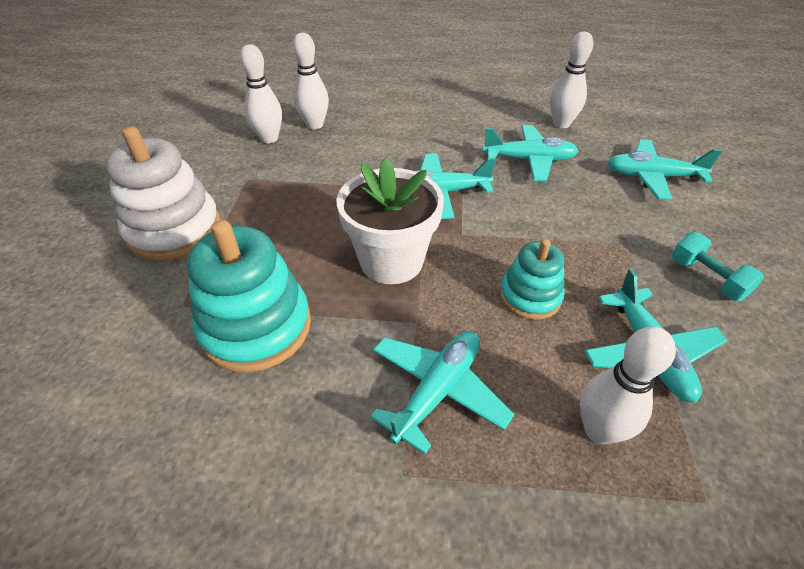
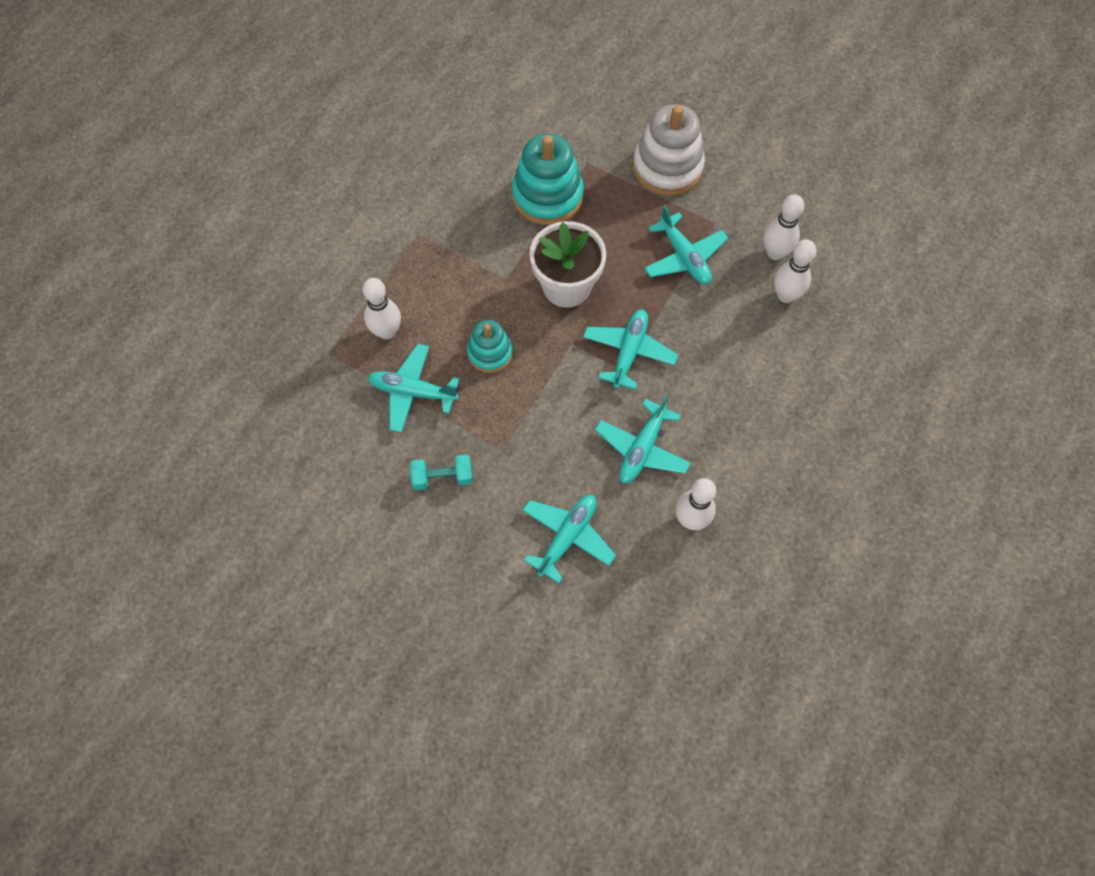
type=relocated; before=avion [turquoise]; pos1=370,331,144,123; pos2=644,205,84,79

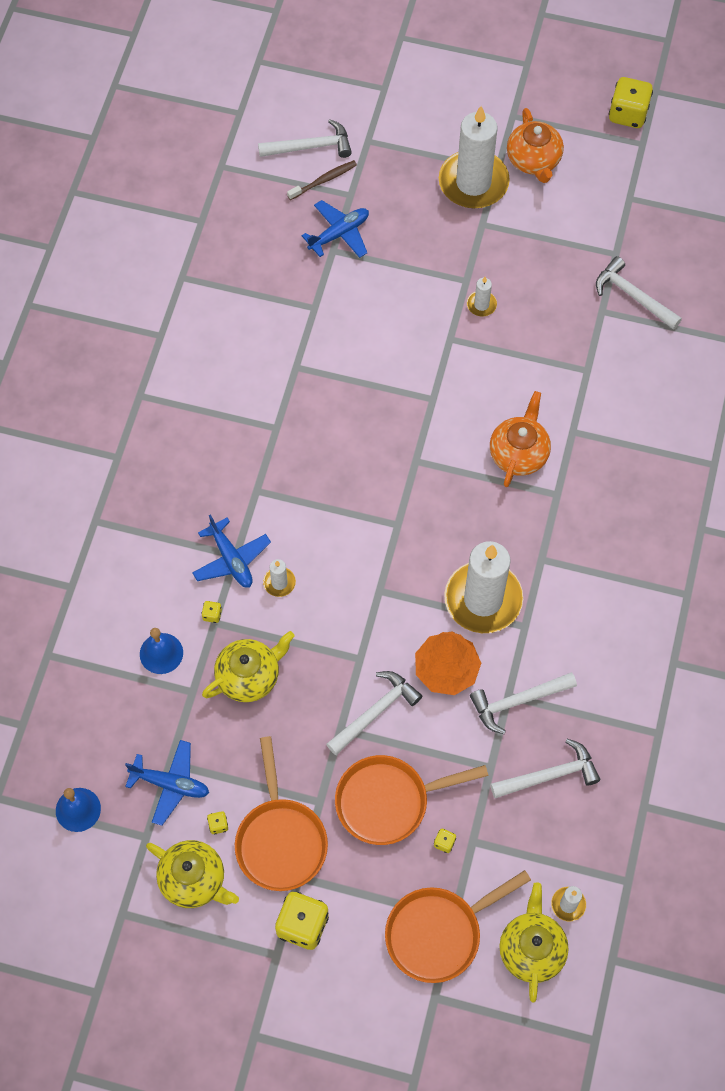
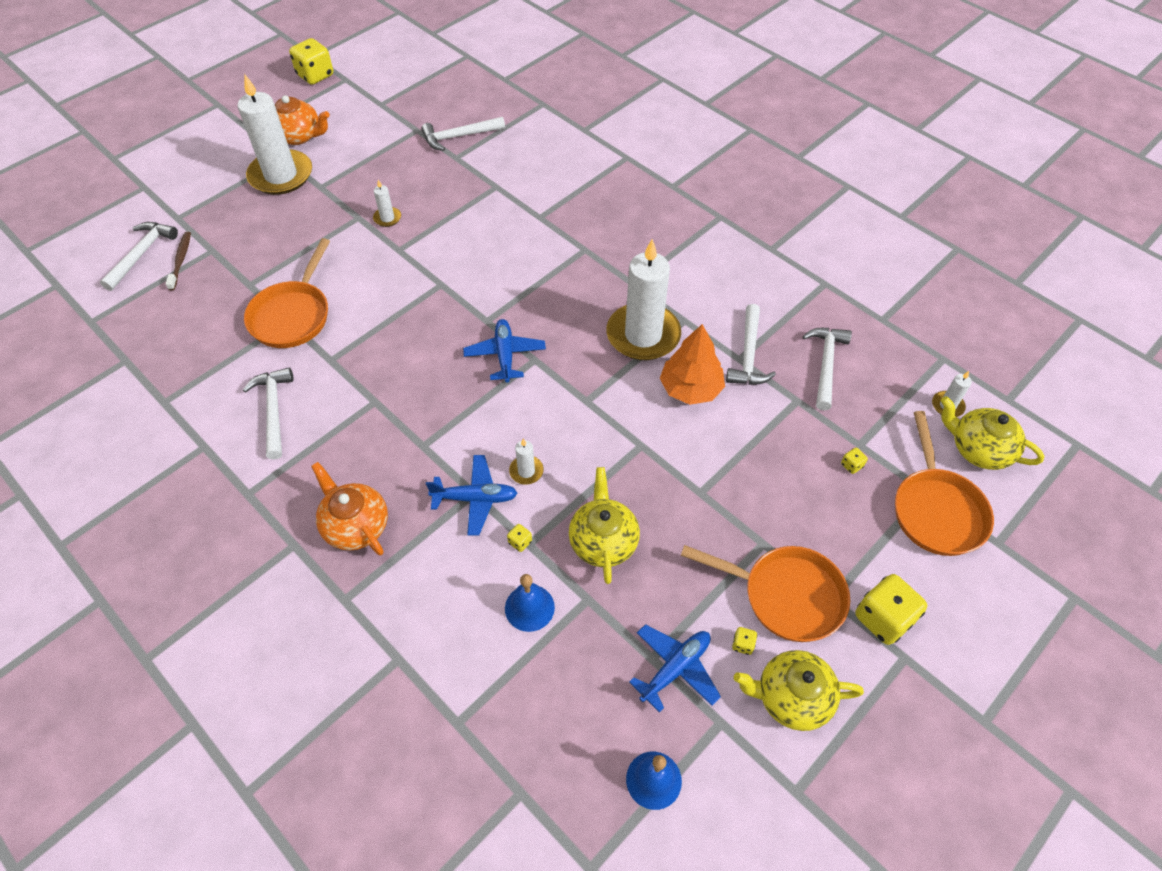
type=relocated; before=marteau [blanc]; pos1=326,671,96,84; pos2=243,367,51,93
type=relocated; before=poêle [orange]; pos1=335,755,154,90; pos2=244,238,86,110
type=relocated; before=théière [orange]; pos1=490,391,61,96; pos2=311,462,77,94
type=relocated; before=avion [bleu]; pos1=302,200,67,58; pos2=463,319,83,64
type=spun; before=théière [jaune]; pos1=146,840,93,68; pos2=734,650,130,81; turn=-150

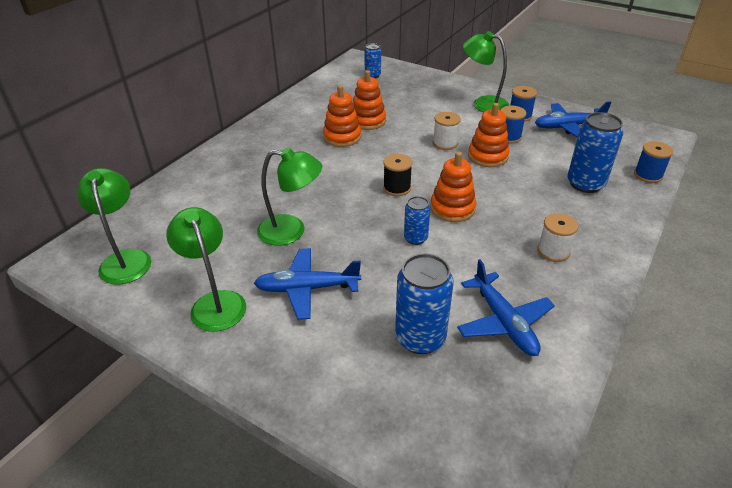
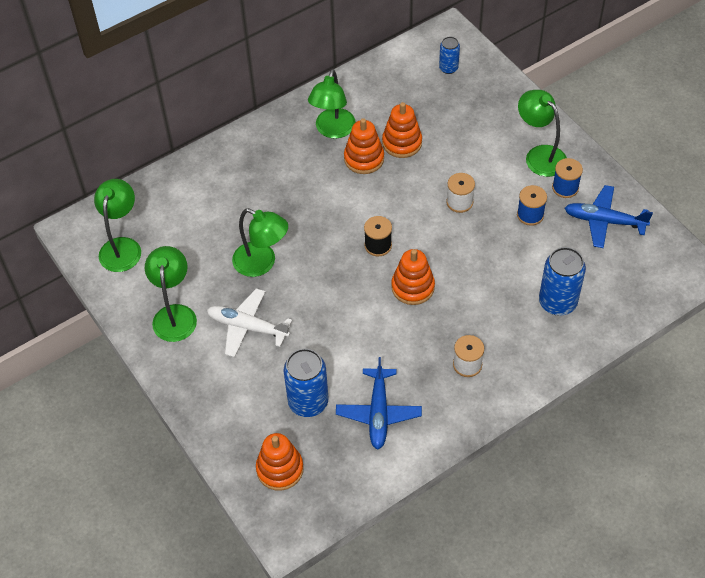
type=colour; before=avion [bleu]; after=avion [blanc]; pos1=254,248,107,72; pos2=207,288,85,69
type=relocated; before=jouet à empiler [orange]; pos1=468,103,42,64; pos2=256,433,48,58
type=appeared; after=lampe [vert]; pos2=308,69,48,70
type=missing; before=canette [bleu]; pos1=404,196,26,49
type=missing; before=bobine [bleu]; pos1=634,141,39,42

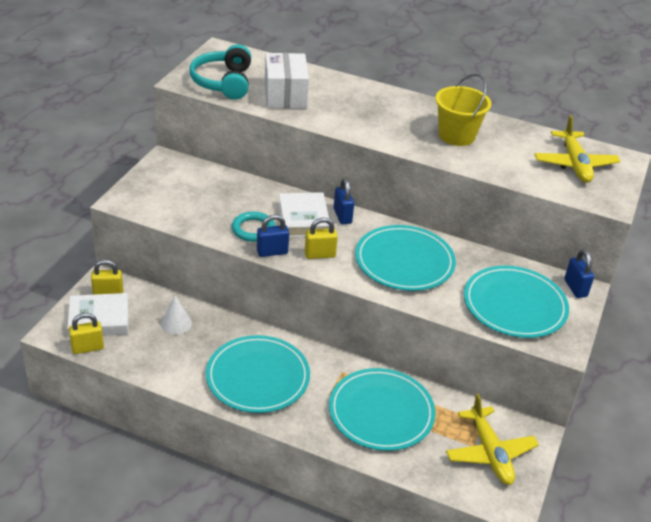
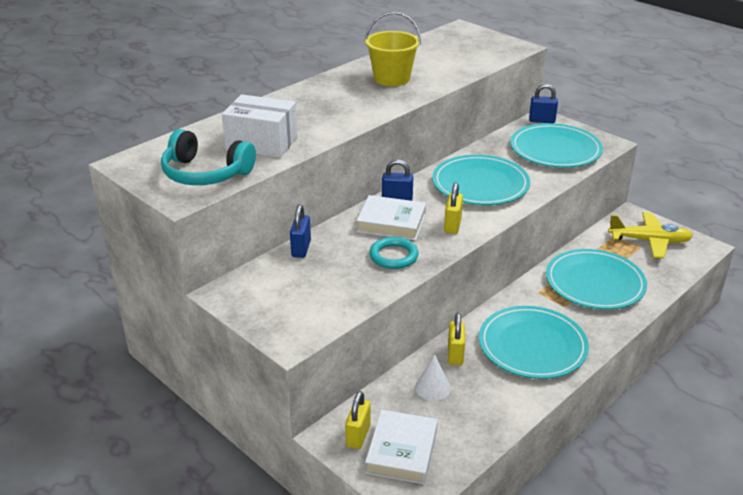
type=relocated; before=cadenas [bleu]; pos1=257,215,32,42; pos2=290,205,21,53
type=relocated; before=cadenas [jaune]; pos1=69,313,35,41; pos2=448,313,17,52
type=missing; before=avion [jaune]; pos1=535,115,86,68

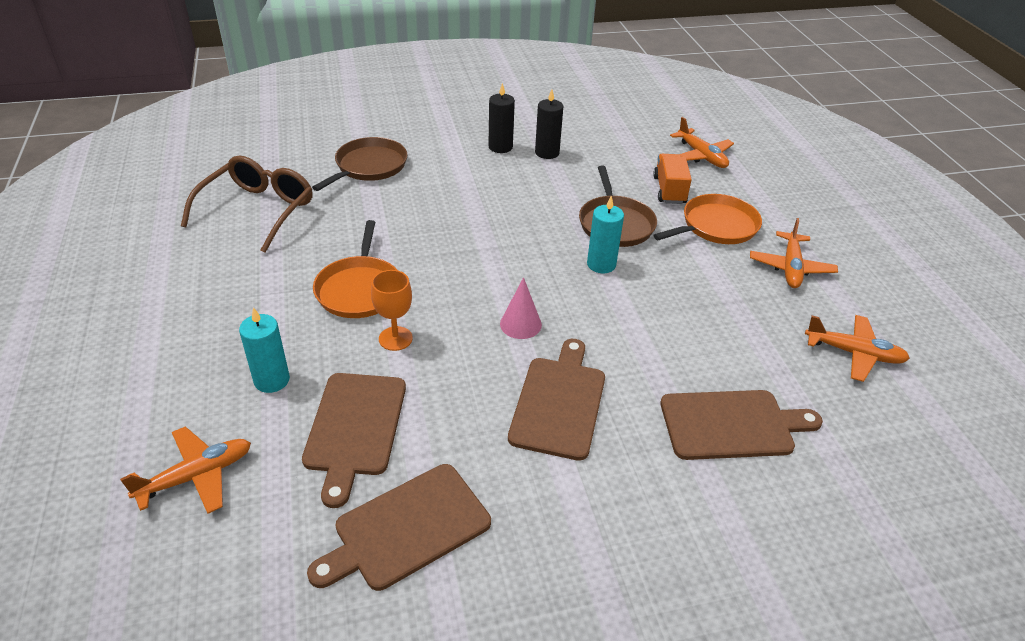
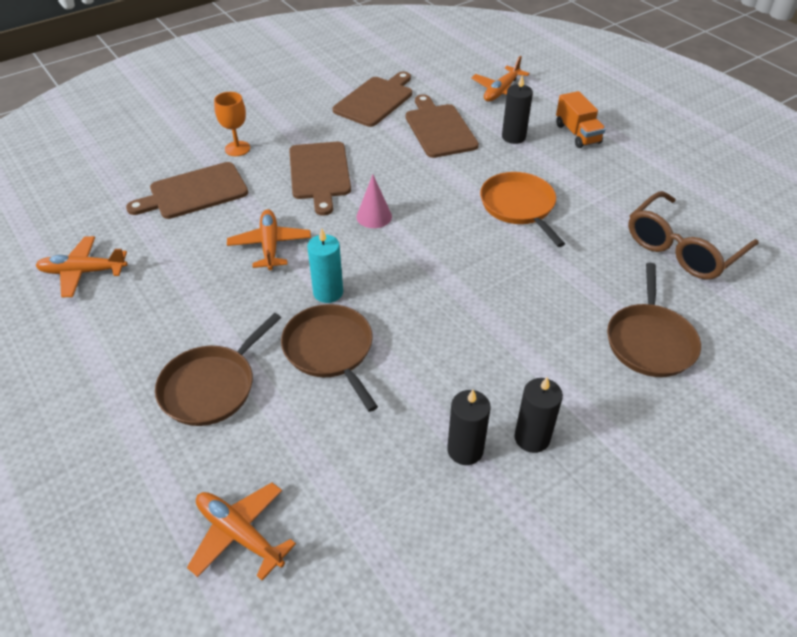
type=colour; before=poêle [orange]; after=poêle [marron]; pos1=653,194,109,50; pos2=155,313,126,113
type=relocated; before=verre à pied [orange]; pos1=371,270,42,81; pos2=214,92,36,64
type=relocated; before=avion [orange]; pos1=750,218,88,70; pos2=227,210,84,60
type=colour; before=bougie [turquoise]; after=bougie [noir]; pos1=239,307,51,86; pos2=502,75,31,69
type=relocated; before=camion [orange]; pos1=653,154,39,50; pos2=556,91,50,57
type=spun; before=lunettes [marron]; pos1=181,156,132,97; pos2=628,191,131,89; turn=45

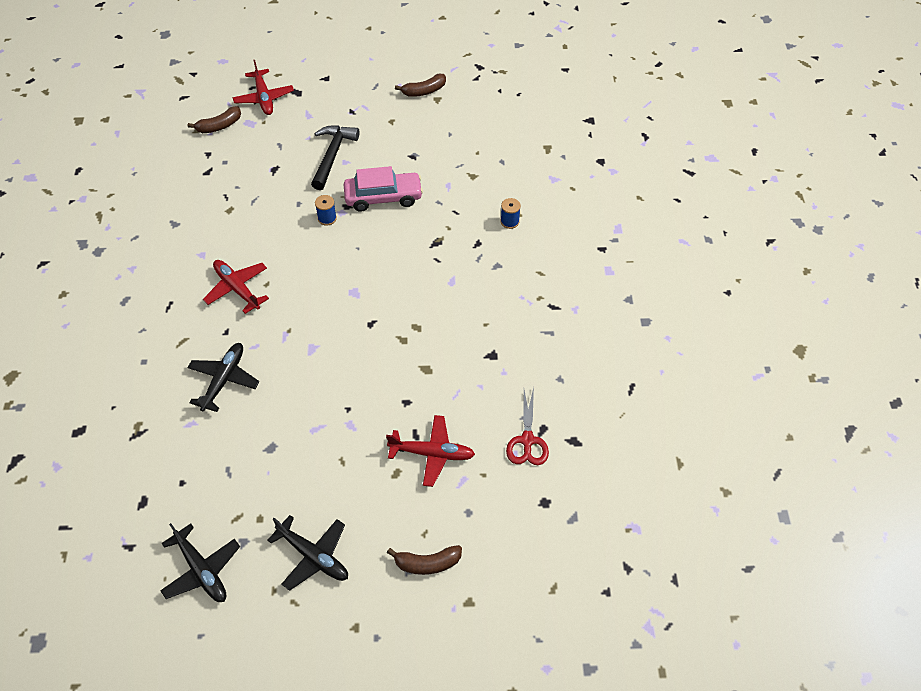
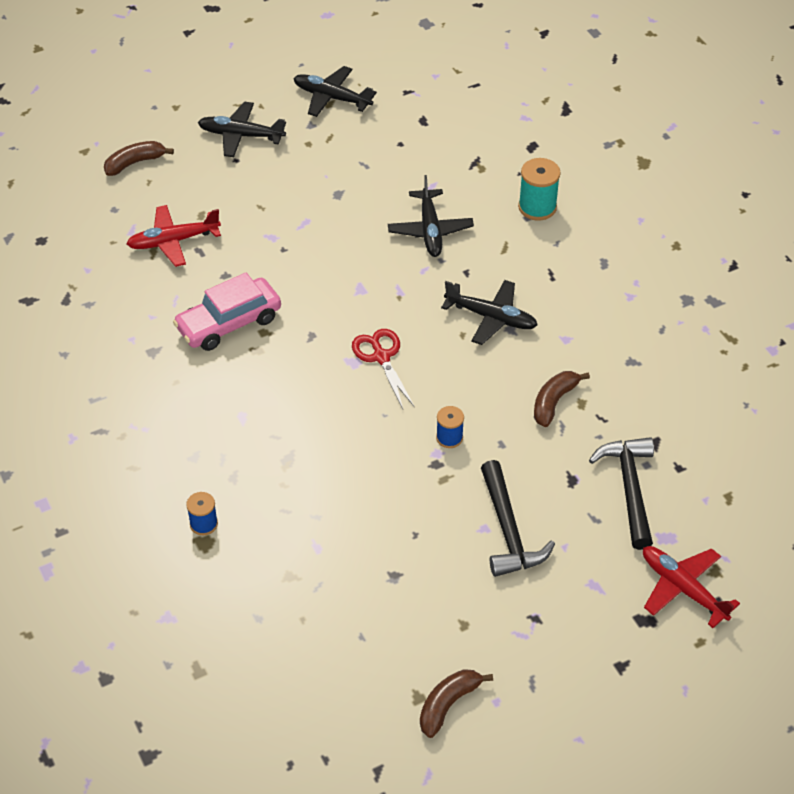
type=relocated; before=voiture [rose]; pos1=343,166,80,46; pos2=173,272,108,79
type=relocated; before=ciseaux [rouge]; pos1=506,387,43,78; pos2=352,329,62,80
type=colour; before=avion [rouge]; after=avion [noir]; pos1=203,260,66,54; pos2=441,280,97,65
type=appeared; after=bobine [turquoise]; pos2=518,158,43,63
type=relocated; before=banane [marron]; pos1=188,106,53,27; pos2=534,371,56,56
type=appeared; after=marteau [noir]; pos2=589,437,65,113

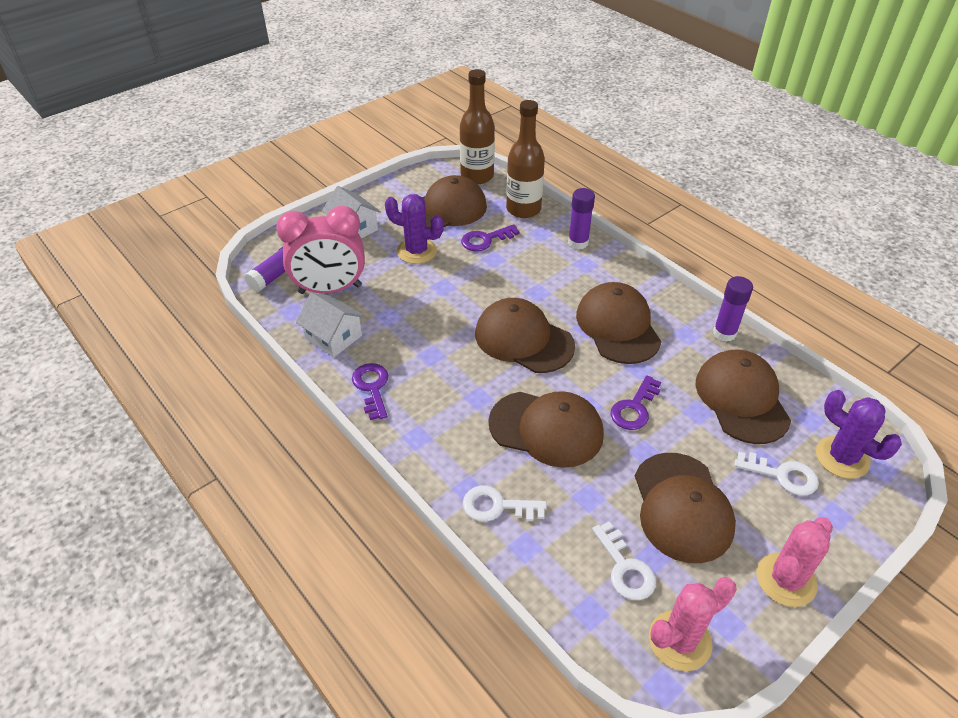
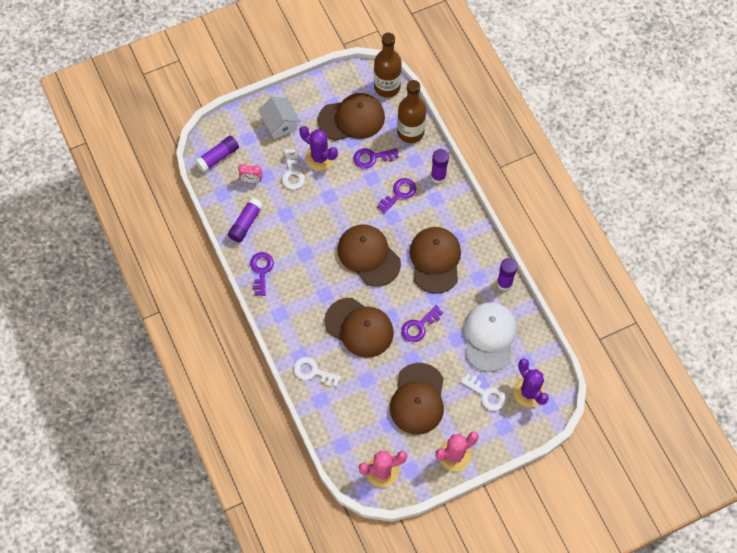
type=exchanged; before=maison [blanc]; after=bâton de colle [violet]; pos1=296,293,69,64; pos2=228,198,35,45
type=size; before=réveil [rose]; pos1=276,206,89,88; pos2=238,164,25,19; scale=0.42
type=relocated; before=clé [blanc]; pos1=592,521,64,79; pos2=282,149,23,41
type=appeared; after=clé [violet]; pos2=377,178,39,36
type=colour; before=casquette [marron]; after=casquette [blanc]; pos1=695,350,96,94; pos2=464,302,53,70

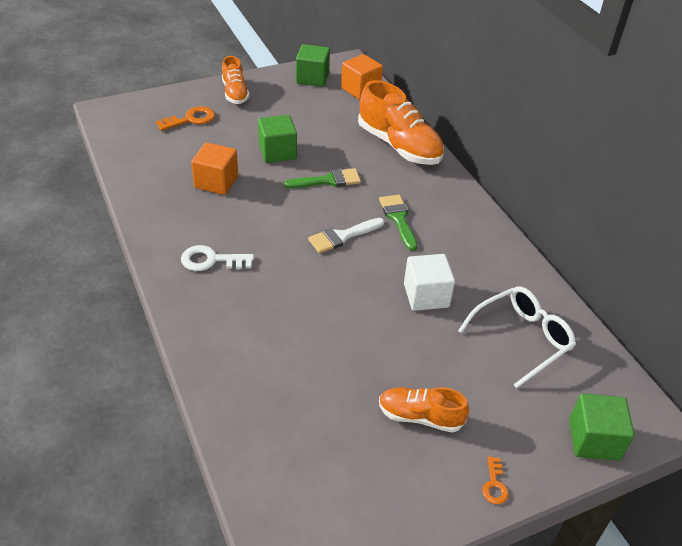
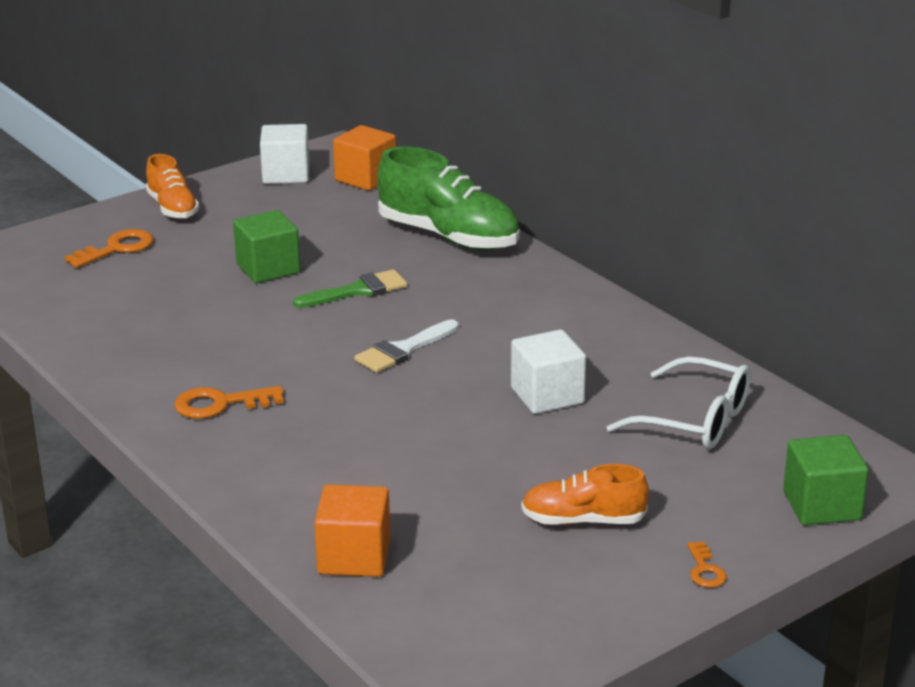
type=colour; before=clé [blanc]; after=clé [orange]; pos1=181,245,73,26; pos2=174,386,110,33
type=colour; before=cube [vert]; after=cube [blanc]; pos1=296,44,34,43; pos2=260,124,50,60
type=relocated; before=cube [orange]; pos1=191,142,47,53; pos2=314,484,76,93
type=colour; before=chaussure [orange]; after=chaussure [vert]; pos1=358,80,86,85; pos2=377,146,143,104
type=spun; before=lunettes [blanc]; pos1=458,286,118,102; pos2=606,356,145,93; turn=75
type=missing; before=pinceau [vert]; pos1=379,195,38,56

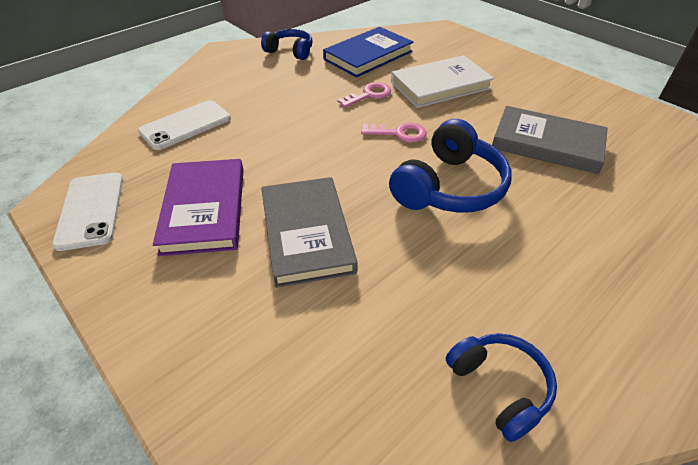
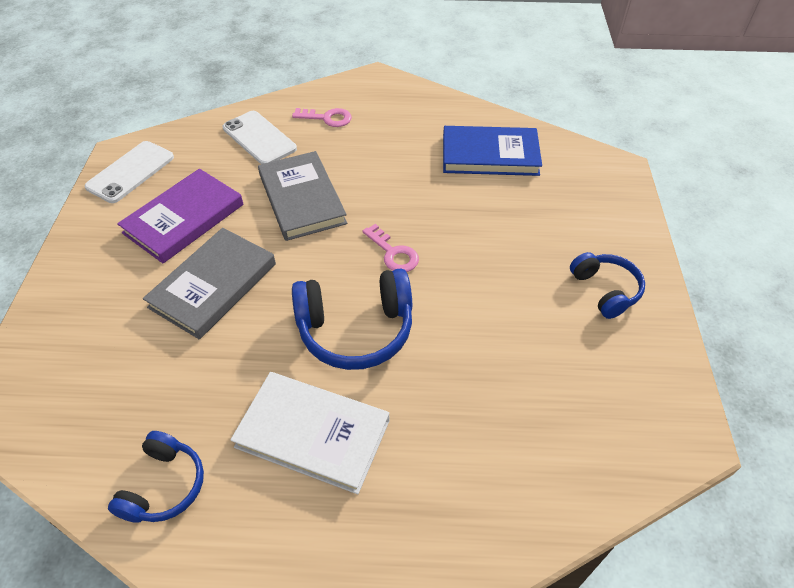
type=spun; before=téléphone [blanc]; pos1=138,100,93,50; pos2=223,111,74,53; turn=45
type=relocated; before=livre [blanc]; pos1=391,55,103,53; pos2=231,372,159,122
type=relocated; before=livre [gris]; pos1=492,106,115,68; pos2=258,151,89,90
type=relocated; before=clé [rose]; pos1=337,82,54,26; pos2=292,108,60,19
type=relocated; before=casque audio [bleu]; pos1=261,29,52,31; pos2=570,252,75,67

